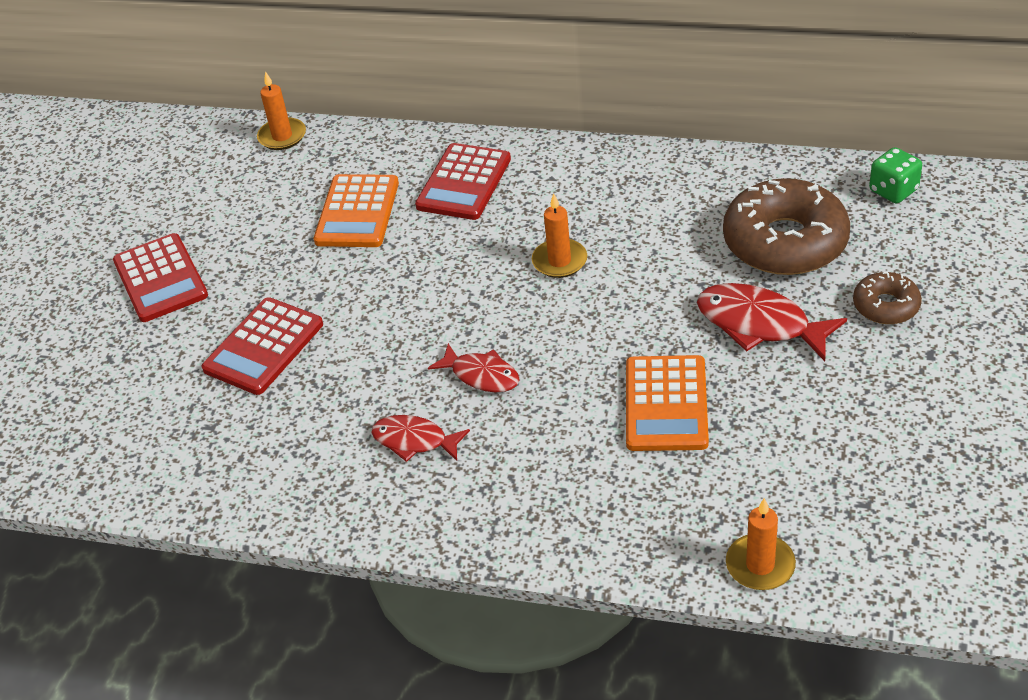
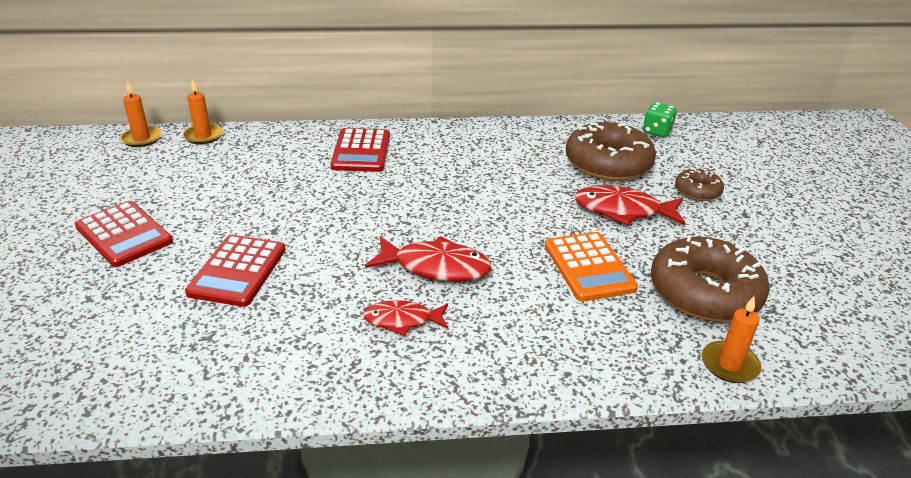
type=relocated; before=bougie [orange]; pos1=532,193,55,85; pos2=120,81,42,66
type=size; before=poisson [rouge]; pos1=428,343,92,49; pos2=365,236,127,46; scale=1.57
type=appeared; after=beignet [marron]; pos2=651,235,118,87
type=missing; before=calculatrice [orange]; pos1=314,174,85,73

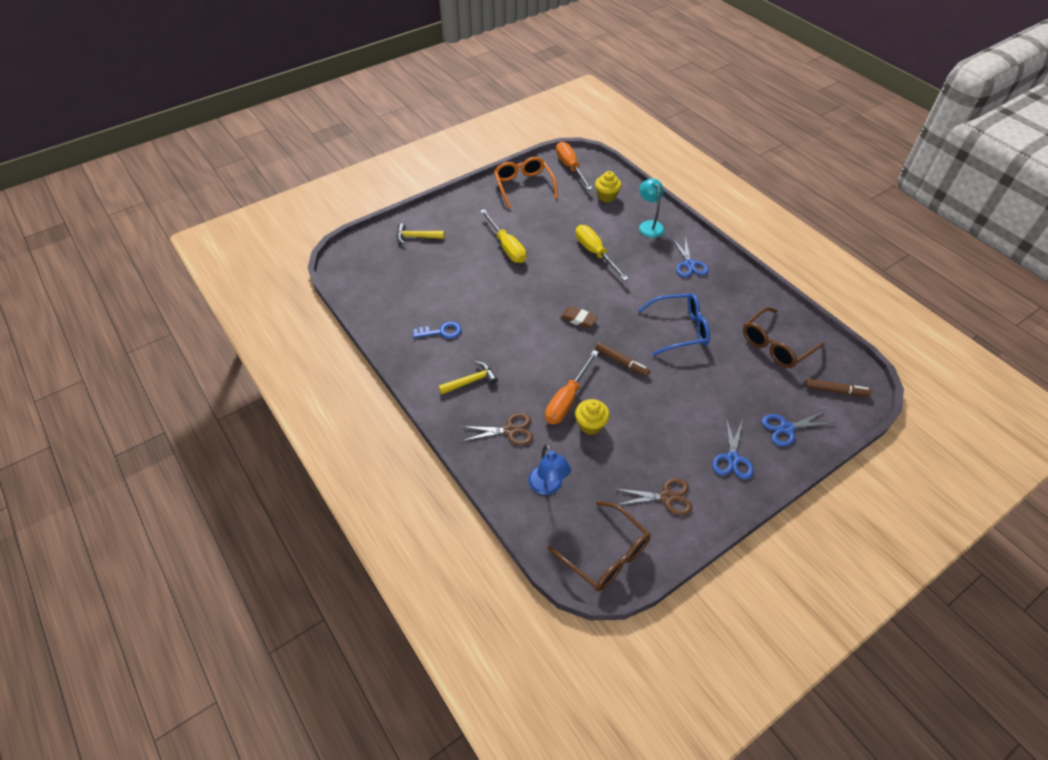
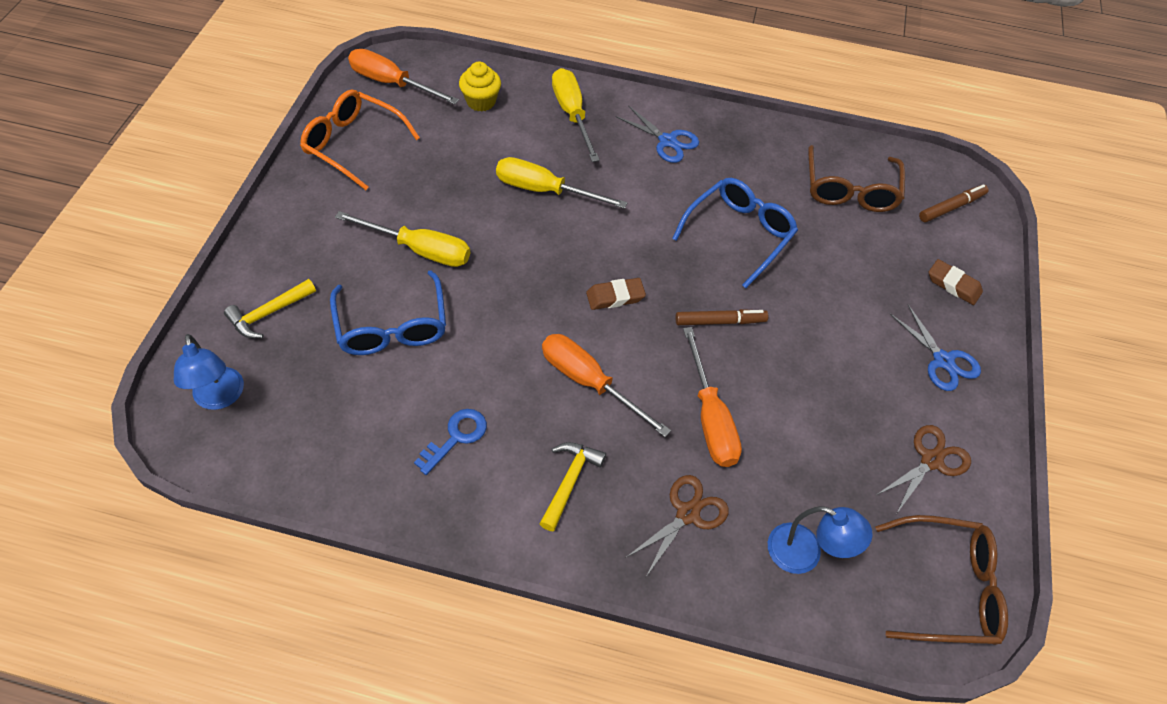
type=appeared; after=lampe [bleu]; pos2=174,334,70,76
type=appeared; after=lunettes [bleu]; pos2=330,270,116,85
type=appeared; after=tournevis [orange]; pos2=542,334,129,103
type=exchanged; before=lampe [turquoise]; after=tournevis [jaune]; pos1=639,178,26,60; pos2=552,68,48,94
type=exchanged; before=ciseaux [bleu]; after=gomme [marron]; pos1=762,411,71,36; pos2=929,259,54,46
type=missing; before=muffin [jaune]; pos1=575,399,35,36

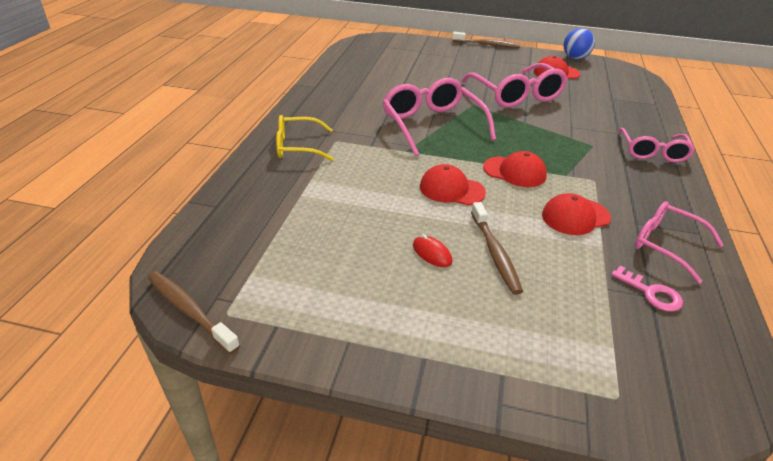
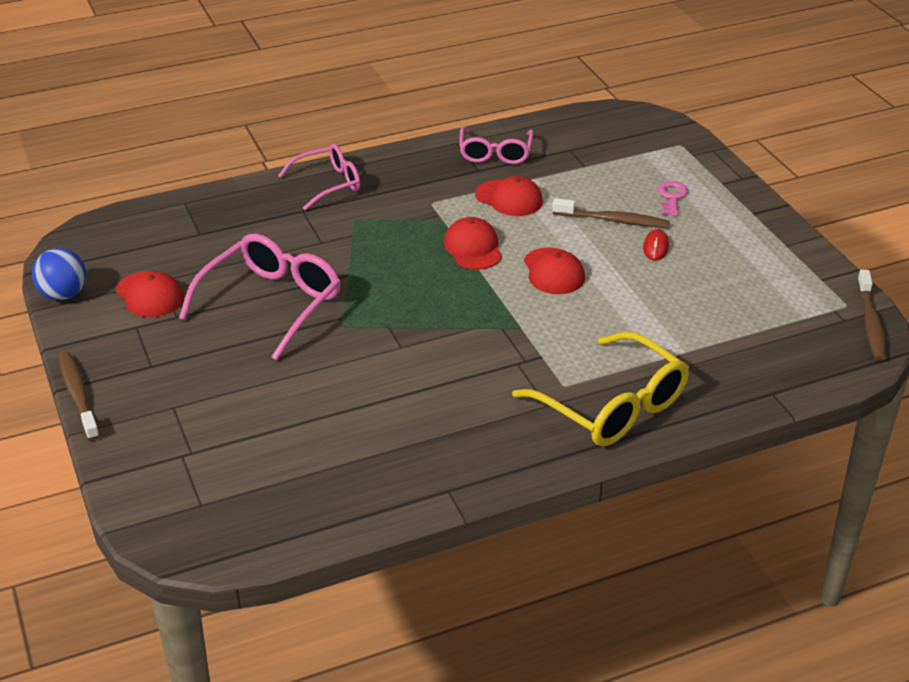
type=size; before=lunettes [jaune]; pos1=276,115,58,46; pos2=512,331,177,116; scale=1.57
type=spun; before=brosse à dents [marron]; pos1=471,202,52,93; pos2=552,198,117,30; turn=60
type=relocated; before=clé [rose]; pos1=611,265,72,47; pos2=658,181,30,35
type=missing; before=lunettes [rose]; pos1=382,78,114,78

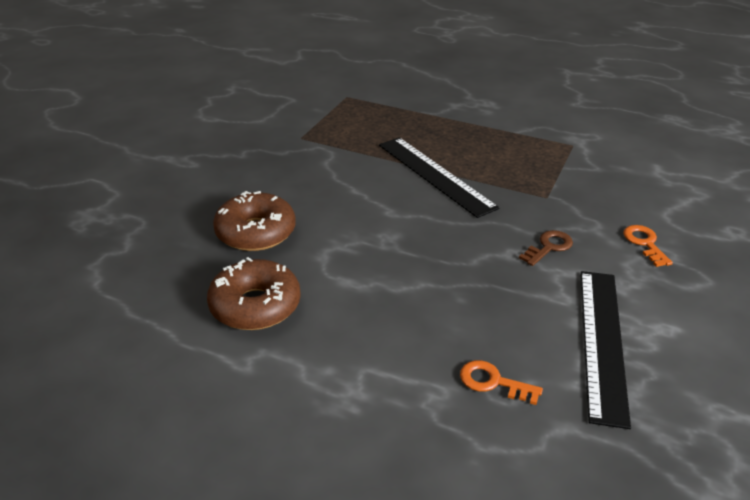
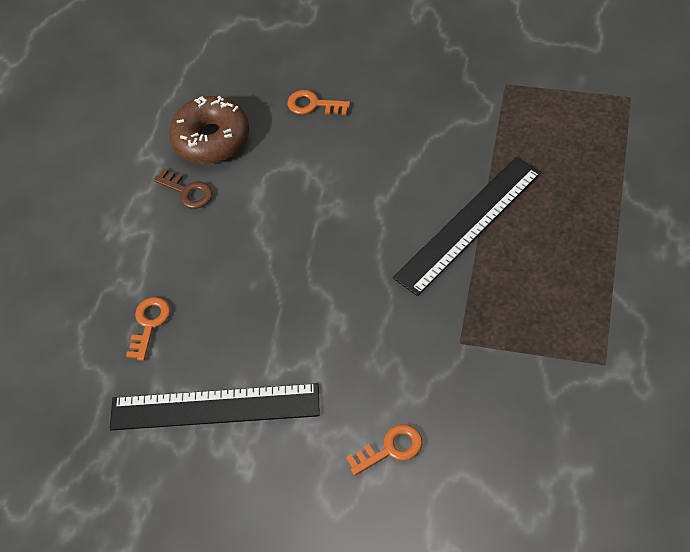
type=relocated; before=clé [marron]; pos1=519,230,54,36; pos2=154,168,59,41
type=exchanged; before=beignet [marron]; after=clé [orange]; pos1=213,191,83,60; pos2=287,90,63,25

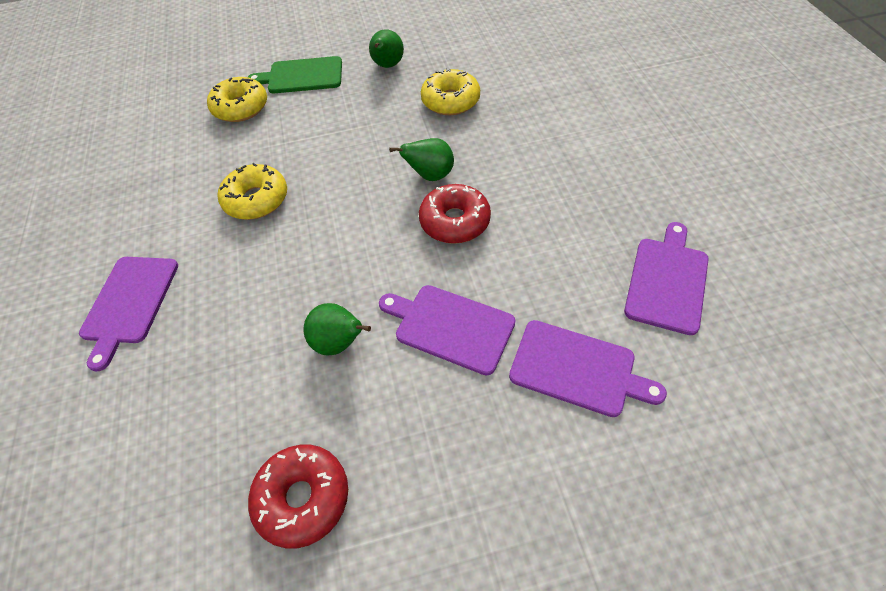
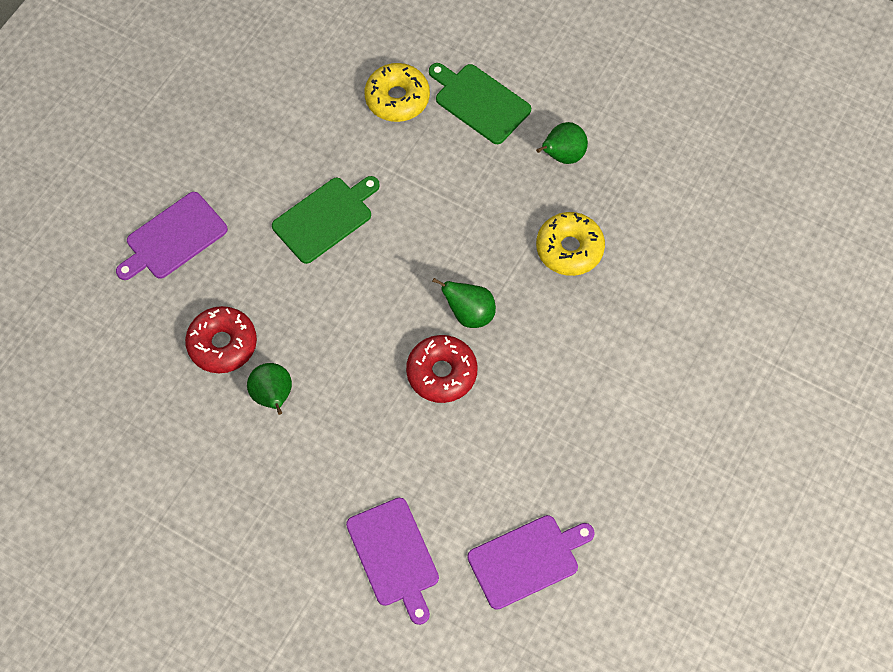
type=relocated; before=beignet [rouge]; pos1=248,445,100,103; pos2=185,306,72,67
type=exchanged; before=beignet [jaune]; after=planche à découper [vert]; pos1=218,163,69,57; pos2=272,176,108,88
type=missing; before=planche à découper [violet]; pos1=379,285,137,91

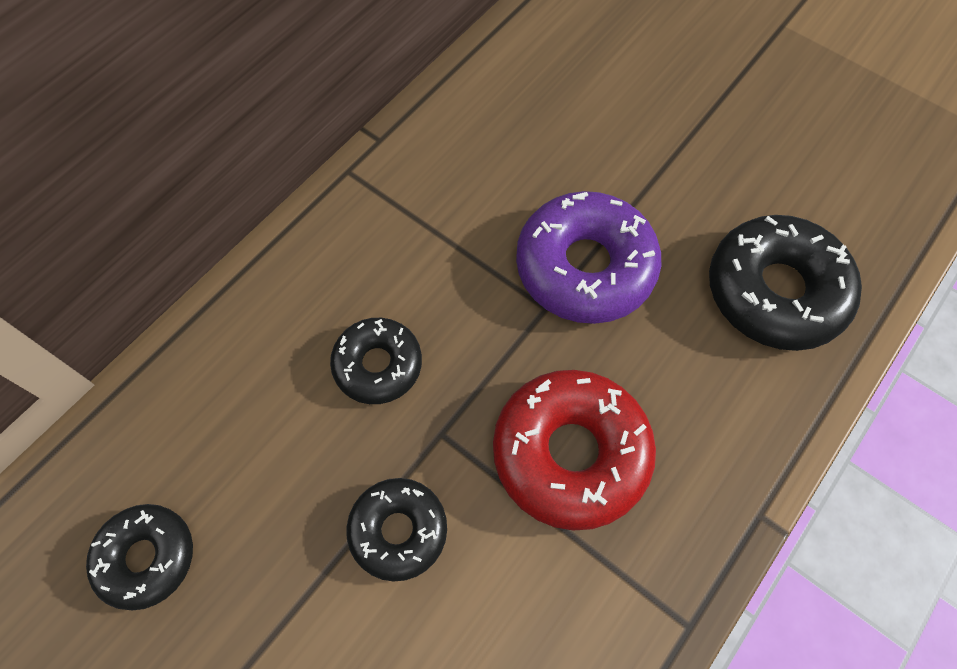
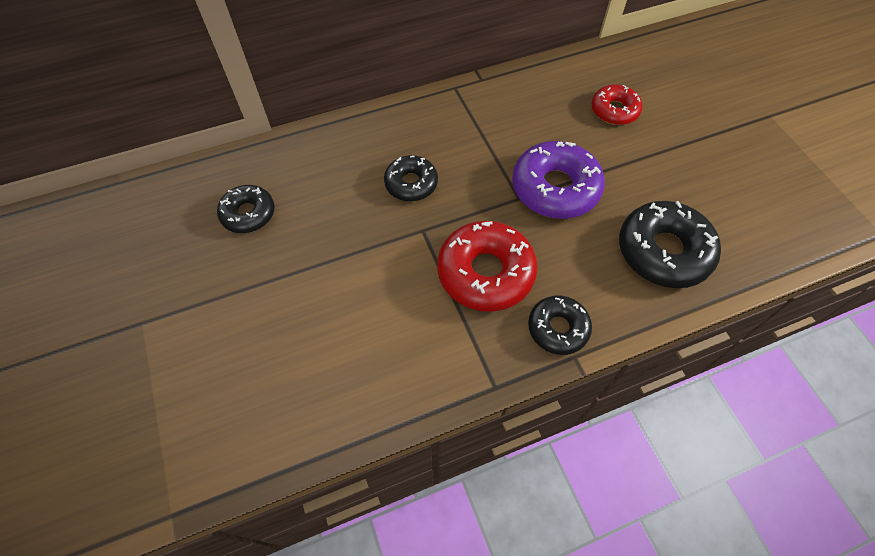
type=relocated; before=beignet [noir]; pos1=347,478,100,103; pos2=528,296,64,59
type=appeared; after=beignet [rouge]; pos2=591,84,52,41

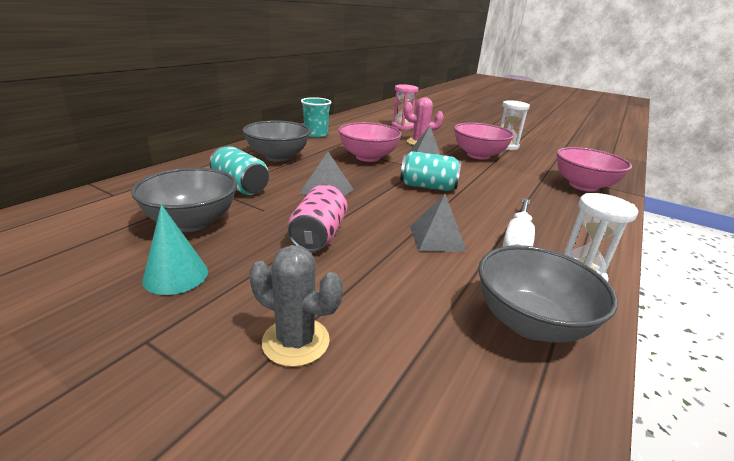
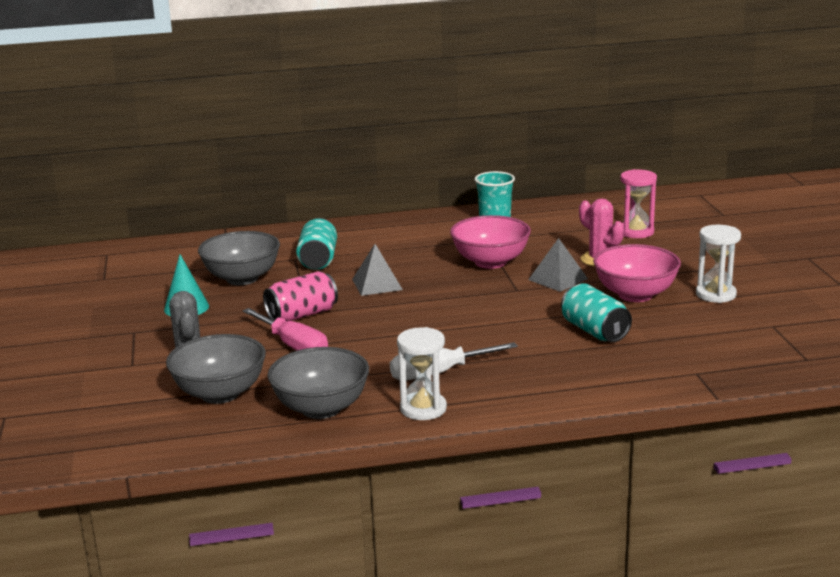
type=relocated; before=bol [gris]; pos1=243,120,68,42; pos2=166,334,100,70
type=appeared; after=tournevis [rose]; pos2=242,308,86,43
type=relocated; before=canette [turquoise]; pos1=400,151,61,40; pos2=561,283,71,59
type=missing; before=pyramide [gris]; pos1=410,194,57,58
type=missing; before=bol [rose]; pos1=556,147,76,45

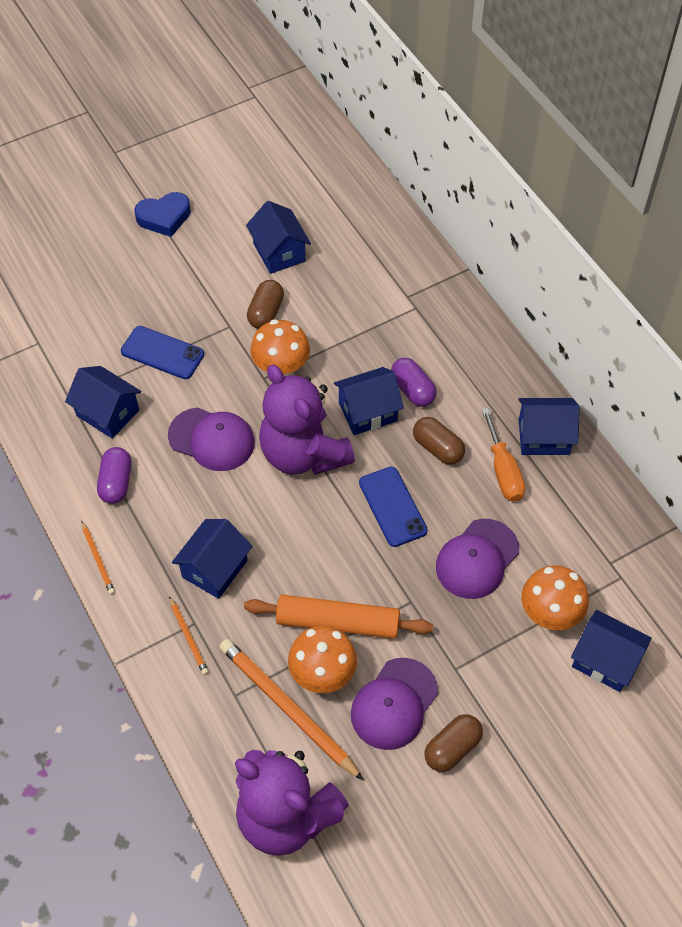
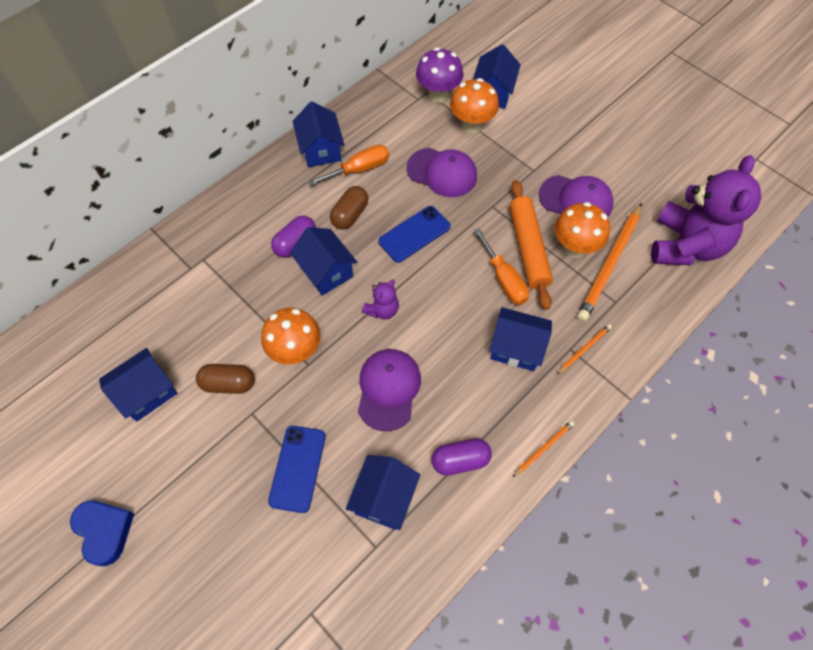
type=size; before=ours en peluche [violet]; pos1=259,364,96,111; pos2=362,279,37,40; scale=0.44
type=appeared; after=champignon [violet]; pos2=416,47,47,56
type=appeared; after=tournevis [orange]; pos2=474,228,55,77
type=missing; before=gélule [marron]; pos1=425,714,58,58

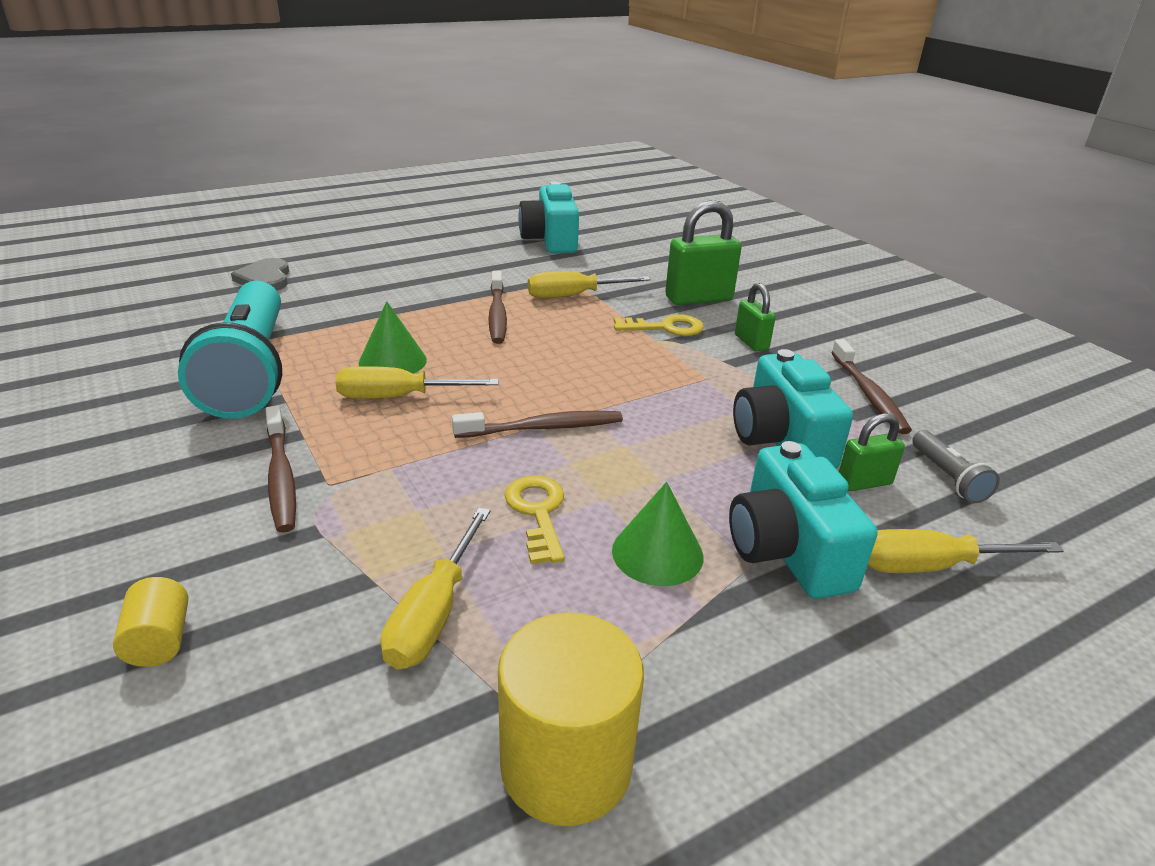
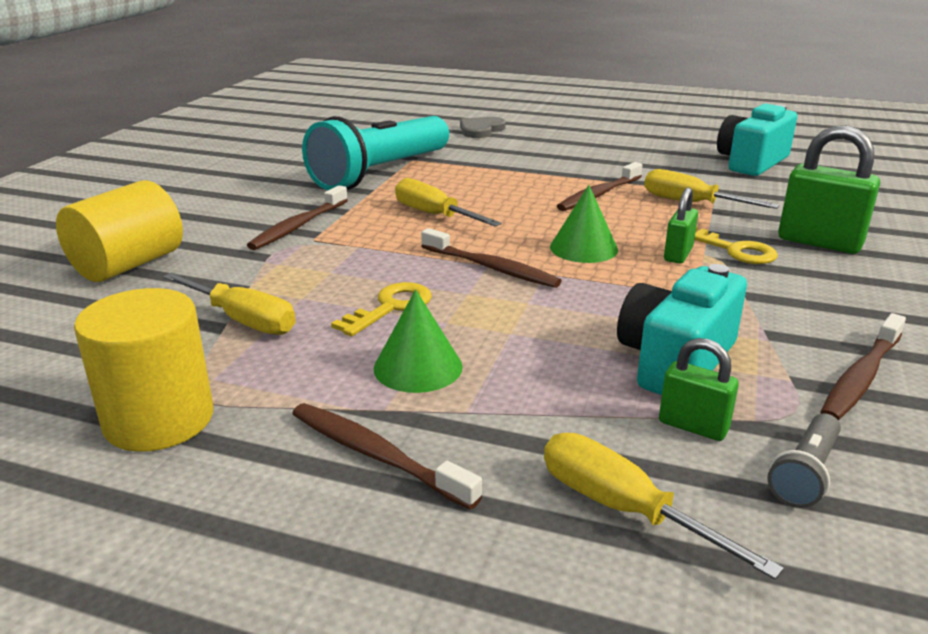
type=size; before=cylindre [jaune]; pos1=113,577,75,90; pos2=56,180,127,102; scale=2.0
type=spun; before=tournevis [jaune]; pos1=381,507,109,162; pos2=163,273,133,62; turn=-120
type=appeared; after=brosse à dents [marron]; pos2=292,403,190,107
type=relocated; before=cône [vert]; pos1=359,301,68,73; pos2=550,185,68,78
type=relocated; before=cadenas [vert]; pos1=735,283,41,69; pos2=664,188,34,76
type=missing; before=appareil photo [turquoise]; pos1=729,441,148,158

